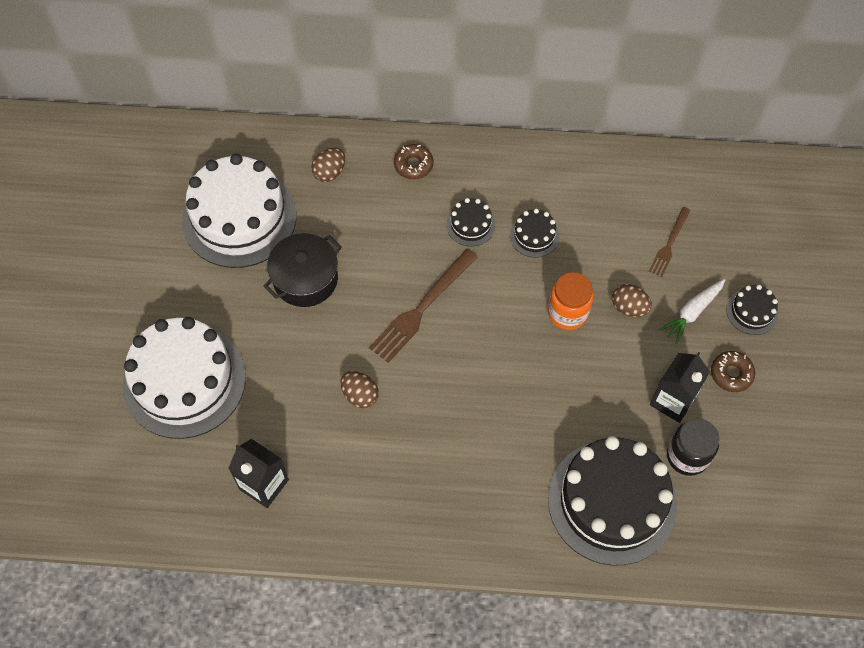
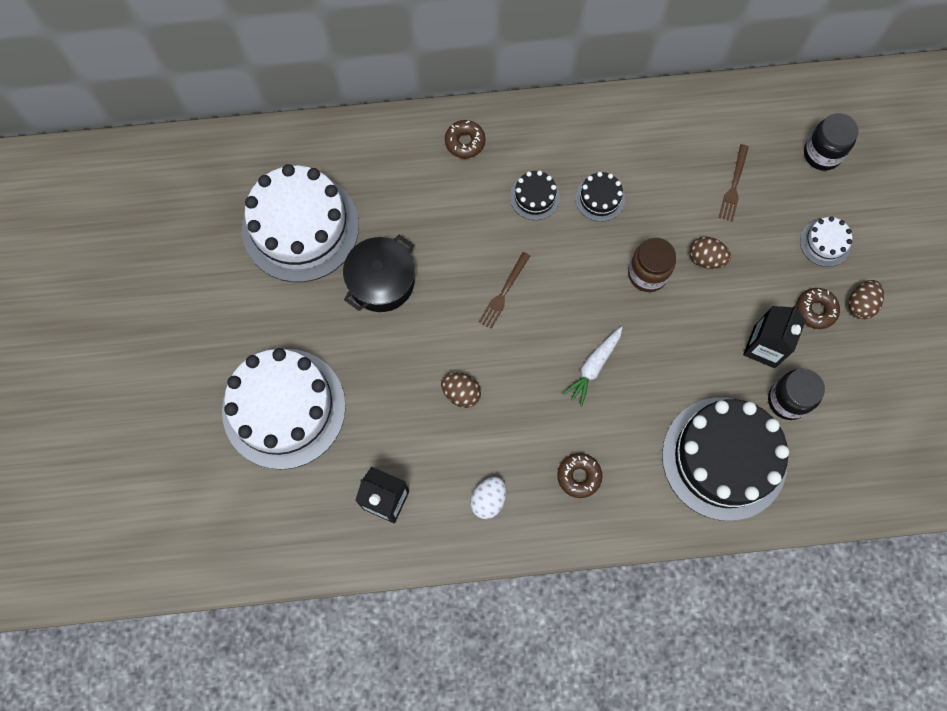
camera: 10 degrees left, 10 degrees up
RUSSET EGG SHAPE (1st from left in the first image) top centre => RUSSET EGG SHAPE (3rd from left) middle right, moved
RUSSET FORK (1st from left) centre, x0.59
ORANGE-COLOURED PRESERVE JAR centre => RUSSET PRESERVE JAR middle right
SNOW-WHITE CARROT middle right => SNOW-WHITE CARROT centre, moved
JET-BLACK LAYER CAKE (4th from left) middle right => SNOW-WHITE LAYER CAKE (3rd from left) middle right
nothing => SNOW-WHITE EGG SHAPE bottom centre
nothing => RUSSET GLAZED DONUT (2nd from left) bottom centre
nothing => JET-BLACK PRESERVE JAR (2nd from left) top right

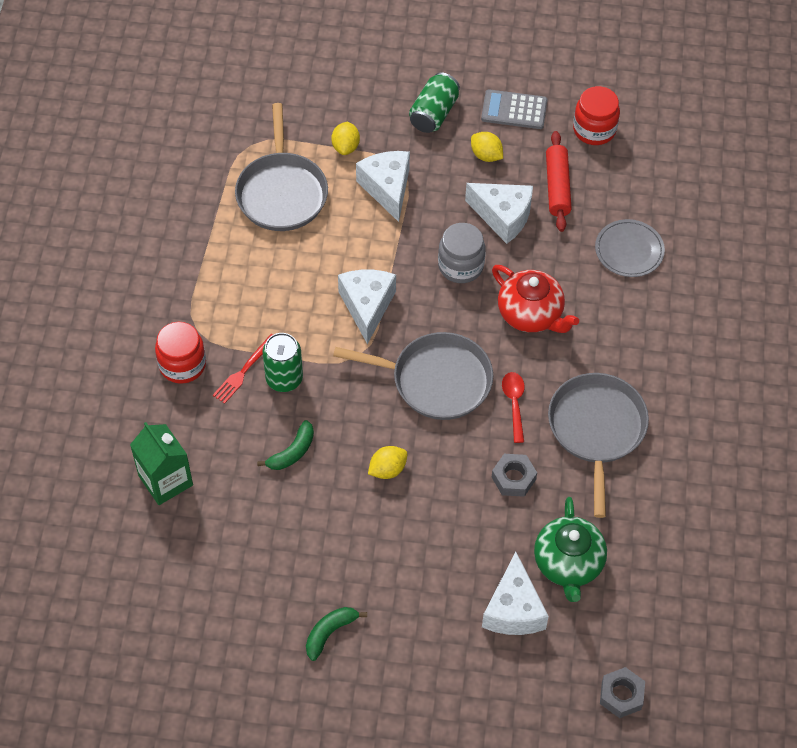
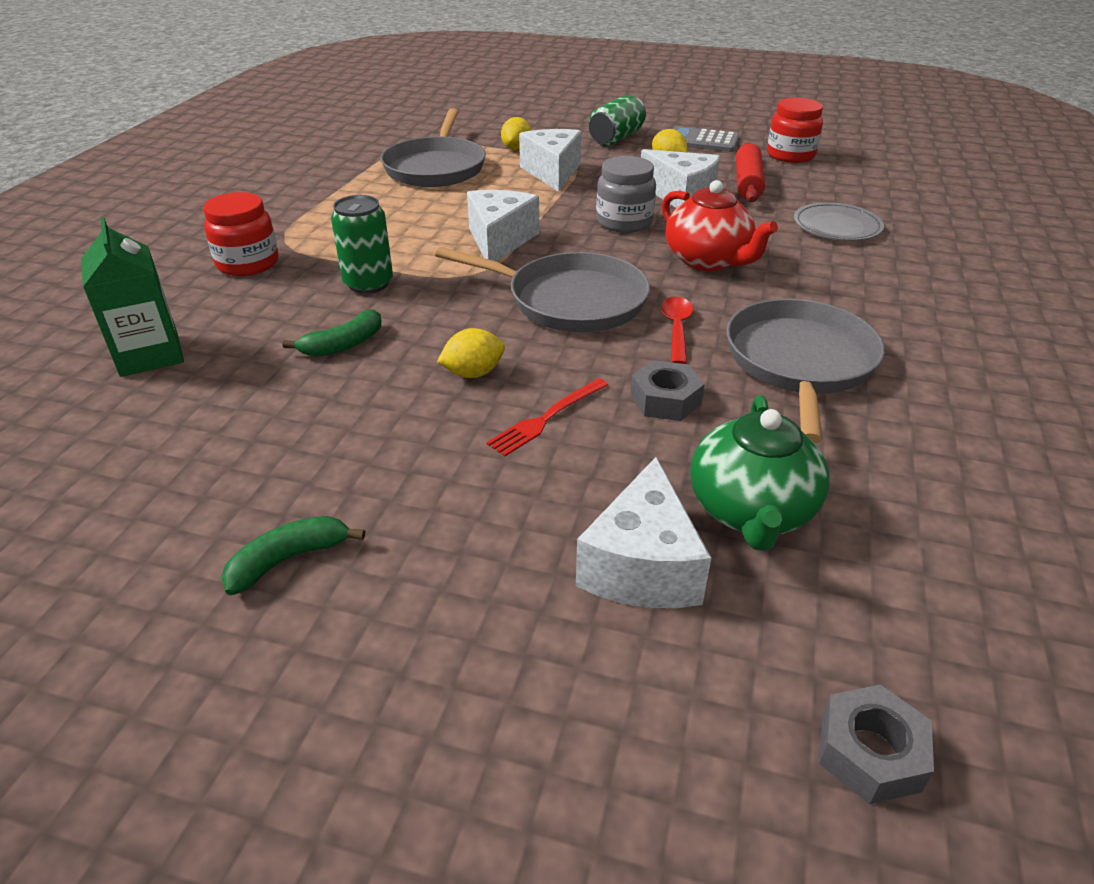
camera: 10 degrees right, 20 degrees down
CRIMSON FORK middle left => CRIMSON FORK centre, moved

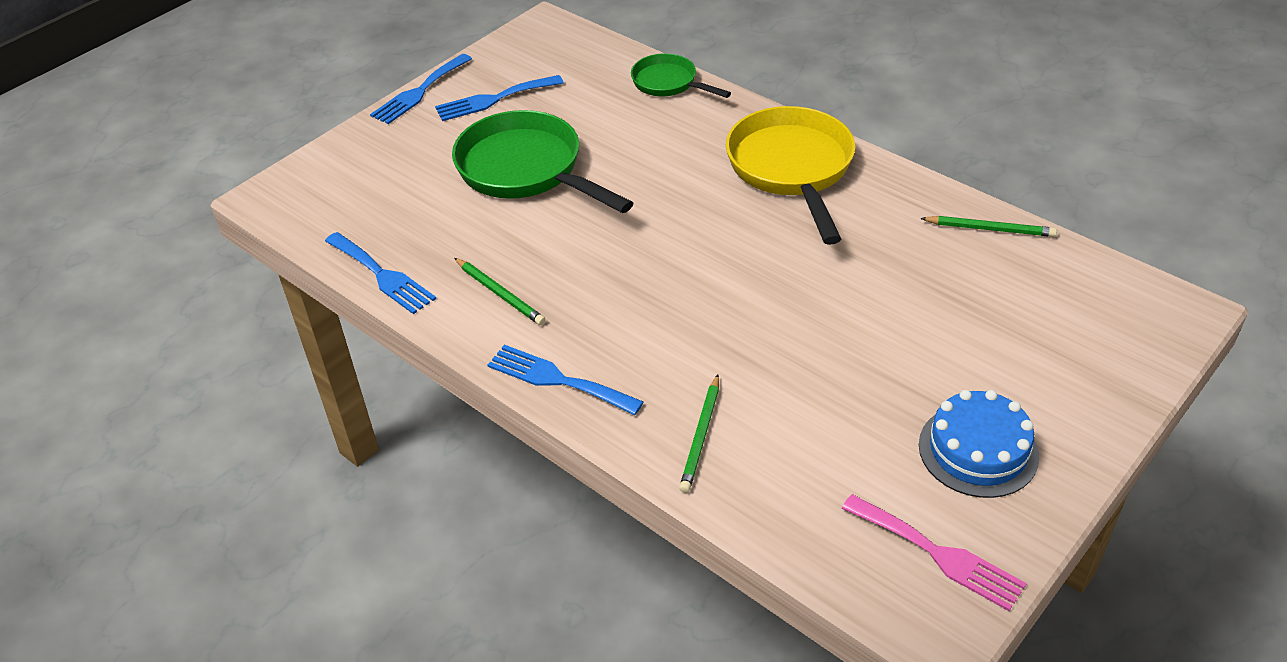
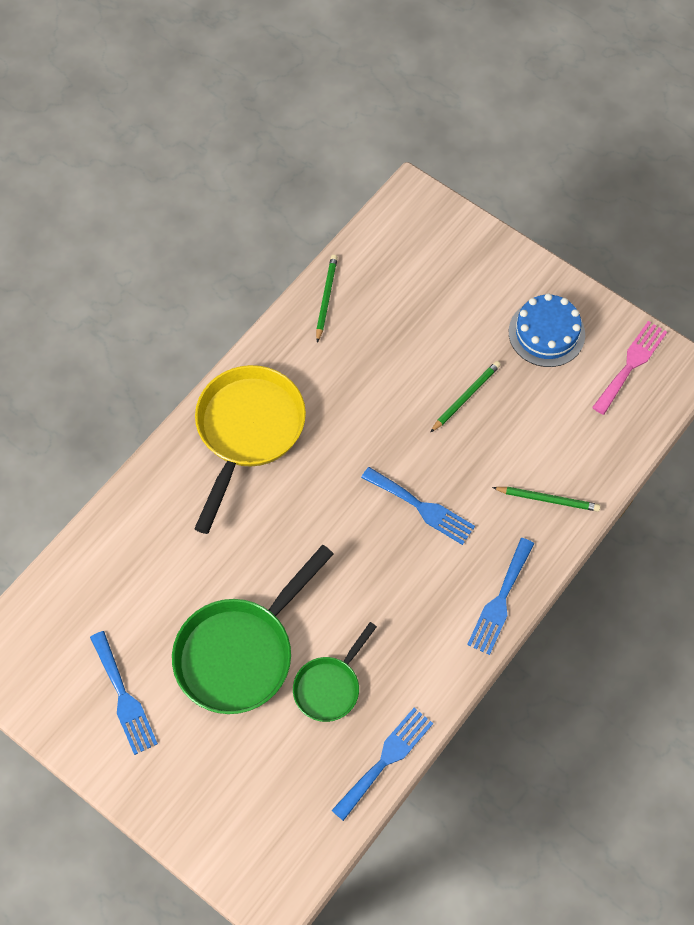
camera: 95 degrees left, 20 degrees up
COBALT FORK (2nd from left in the first image) top left => COBALT FORK (3rd from left) centre, moved
LEAF-GREEN LEAD PENCIL (1st from left in the first image) centre => LEAF-GREEN LEAD PENCIL (2nd from left) middle right, moved
LEAF-GREEN PAN (2nd from left) top centre => LEAF-GREEN PAN (2nd from left) bottom centre, moved
GOLDEN PAN top centre => GOLDEN PAN centre, 120 degrees clockwise

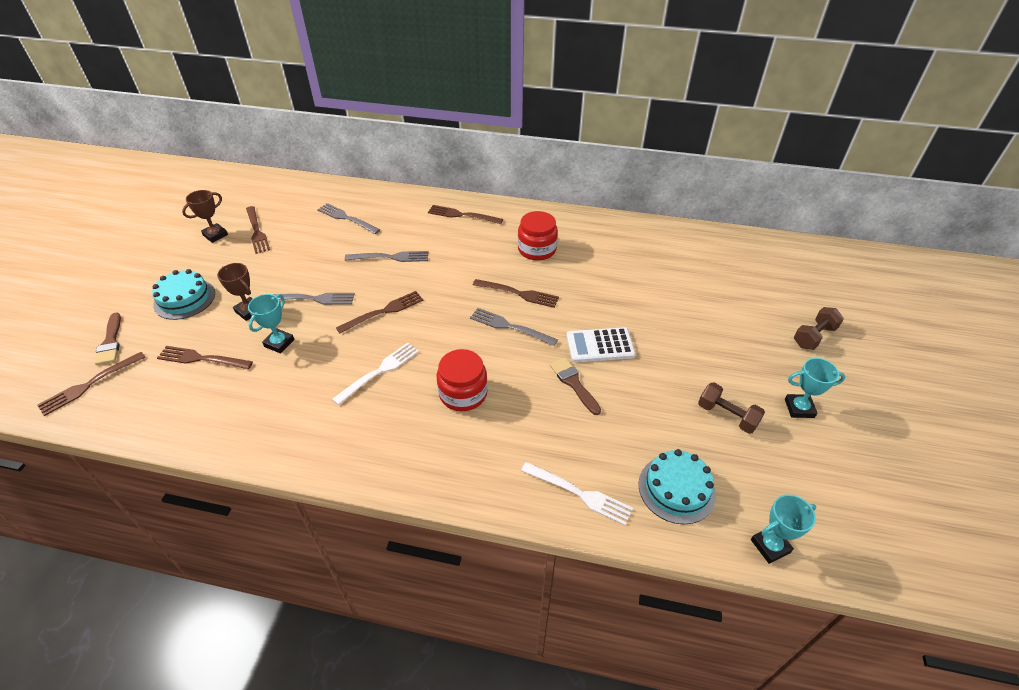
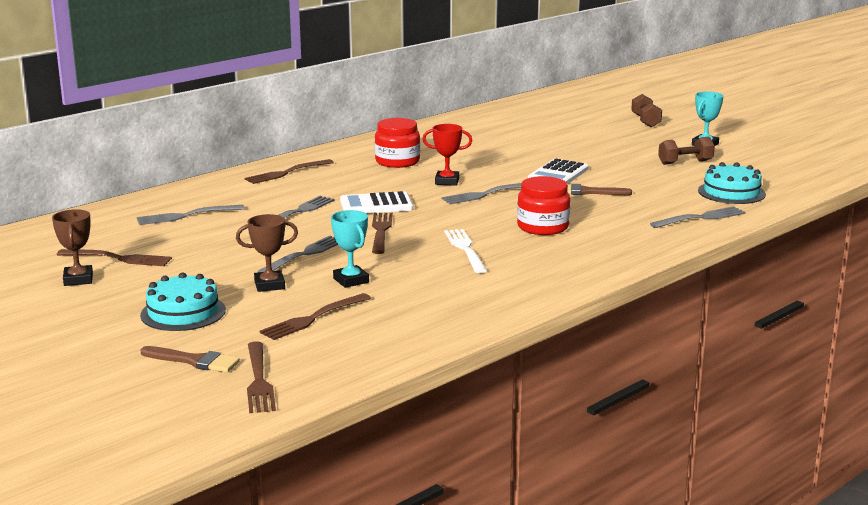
camera: 55 degrees left, 25 degrees down
RUSSET FORK (6th from left) centre => CRIMSON PRIZE CUP top centre
SNOW-WHITE FORK (2nd from left) bottom centre => GRAY FORK (5th from left) middle right
AQUA PRIZE CUP (2nd from left) bottom right => nothing
nothing => SNOW-WHITE POCKET CALCULATOR (1st from left) centre

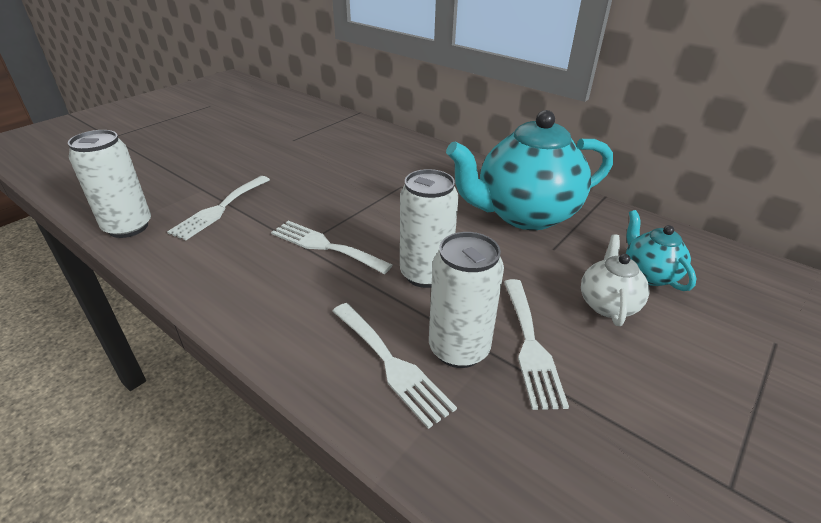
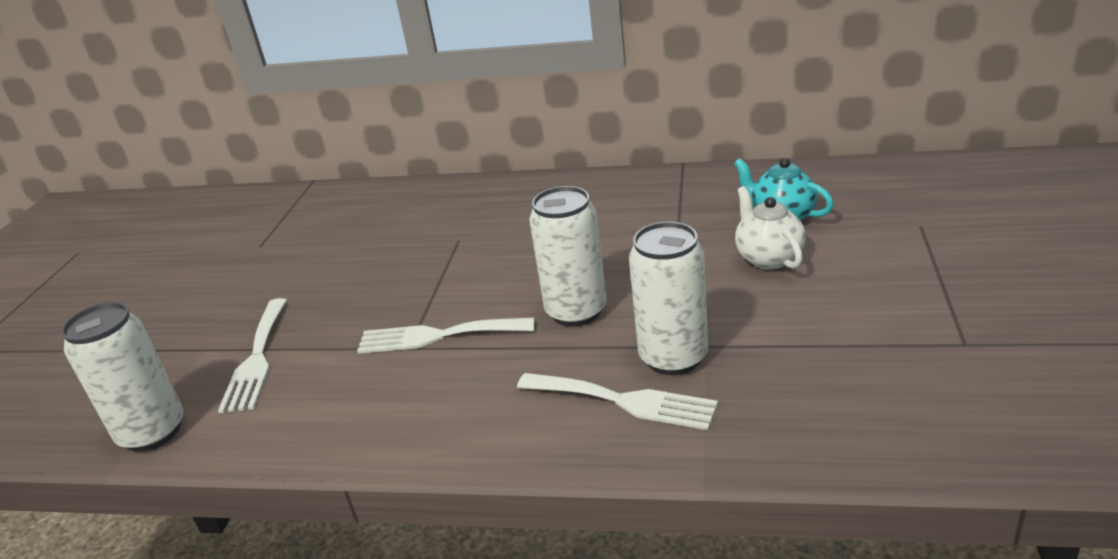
camera: 25 degrees left, 5 degrees down
AQUA TEA POT (1st from left) top centre => nothing
SNOW-WHITE FORK (4th from left) centre => nothing

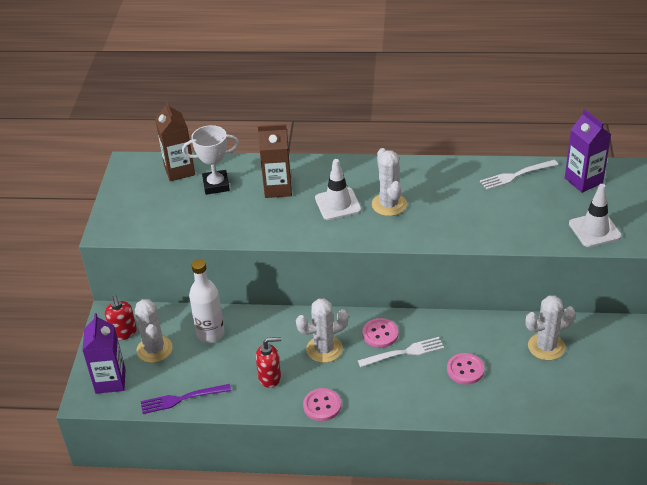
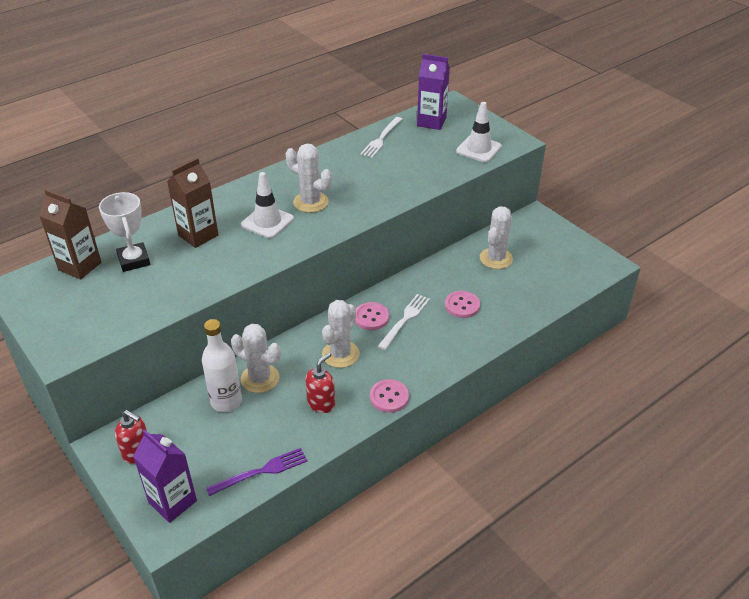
camera: 45 degrees left, 0 degrees up
SNOW-WHITE SAGUARO CACTUS (1st from left) bottom left => SNOW-WHITE SAGUARO CACTUS (1st from left) centre, moved
PURPLE FORK bottom left => PURPLE FORK bottom centre, 150 degrees counterclockwise
SNOW-WHITE PRIZE CUP top left => SNOW-WHITE PRIZE CUP middle left, 60 degrees counterclockwise

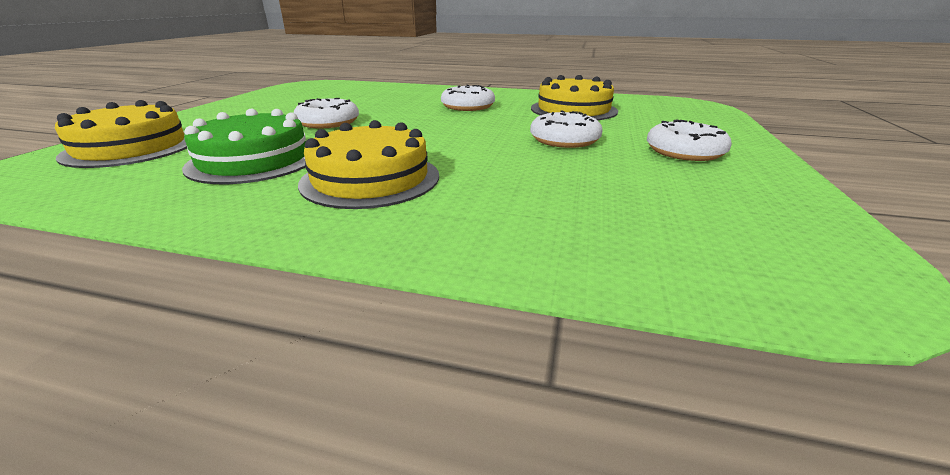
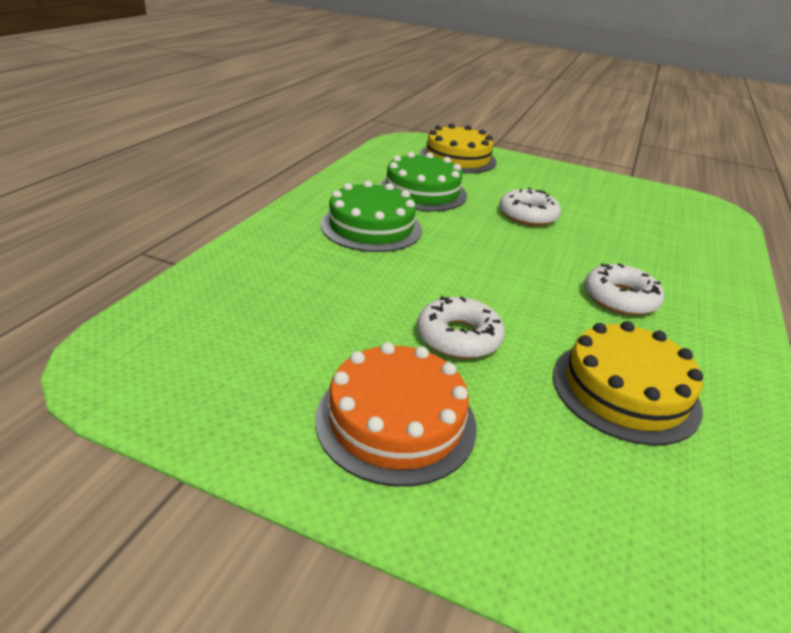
camera: 95 degrees right, 5 degrees up
GOLDEN LAYER CAKE (2nd from left) centre => LEAF-GREEN LAYER CAKE (1st from left) centre
SNOW-WHITE GLAZED DONUT (4th from left) top right => ORANGE-COLOURED LAYER CAKE centre

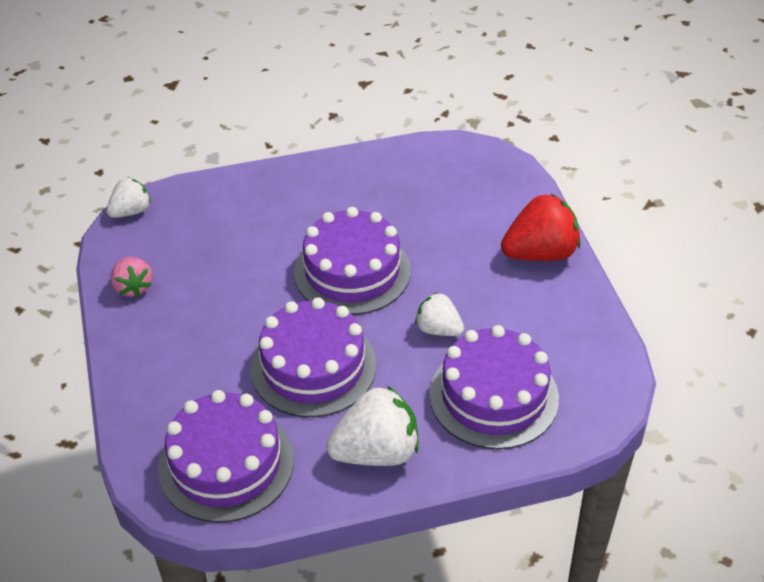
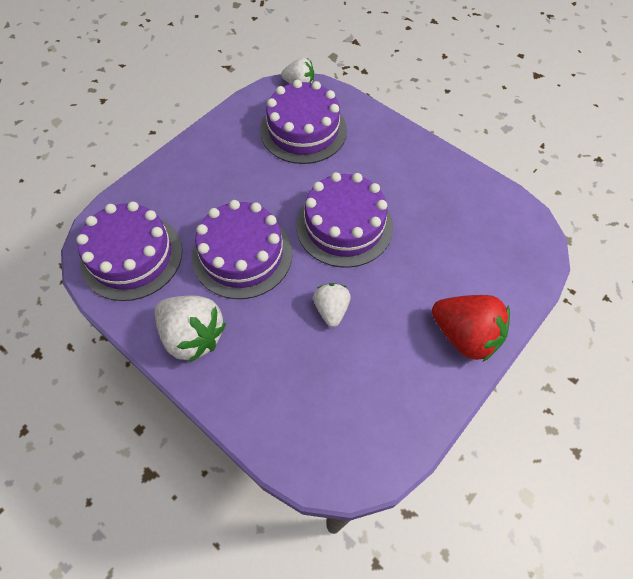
camera: 55 degrees right, 15 degrees up
ROSE-PINK TOY STRAWBERRY middle left => nothing
PURPLE LAYER CAKE (4th from left in the first image) centre => PURPLE LAYER CAKE (3rd from left) top centre, moved

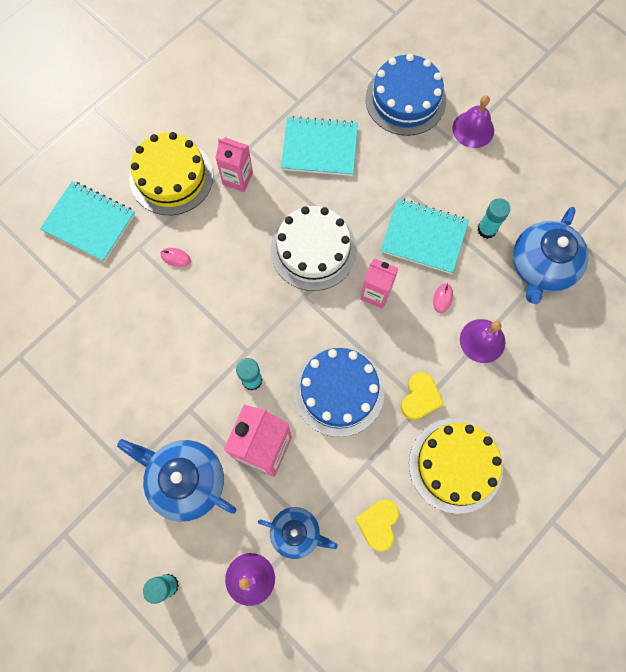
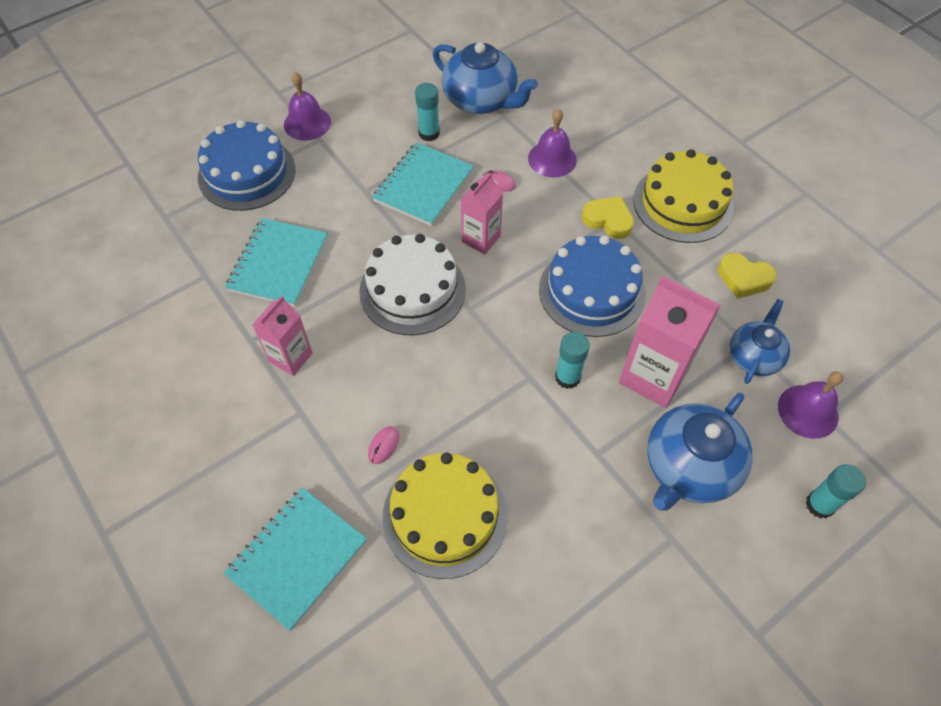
camera: 80 degrees left, 15 degrees down
GOLDEN LAYER CAKE (1st from left) top left => GOLDEN LAYER CAKE (1st from left) bottom centre, moved

